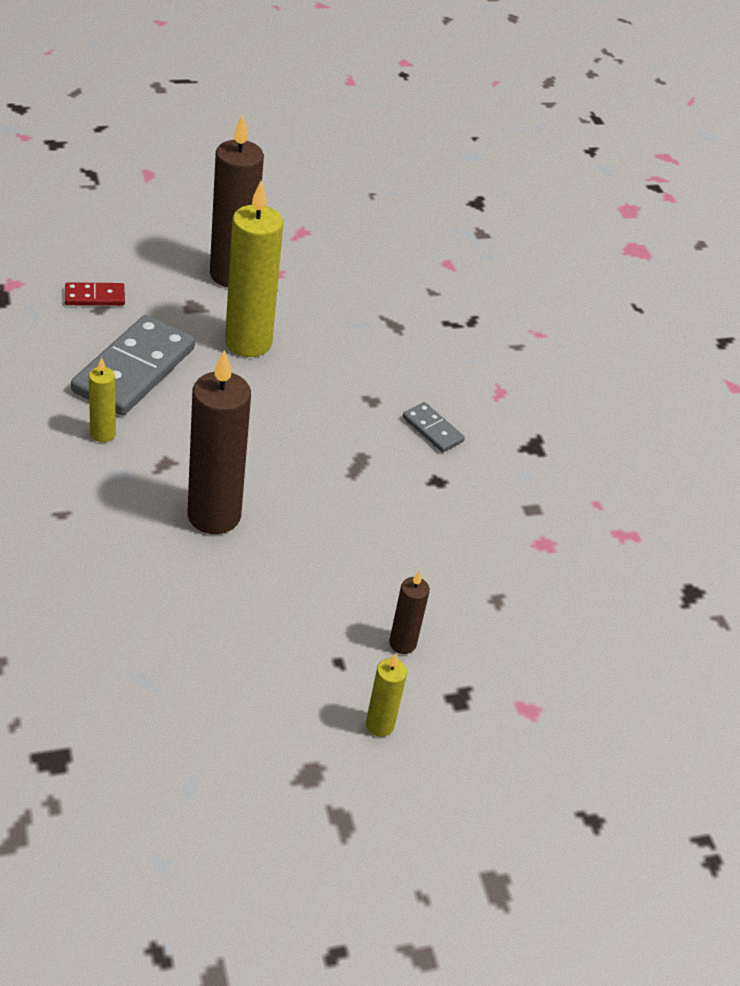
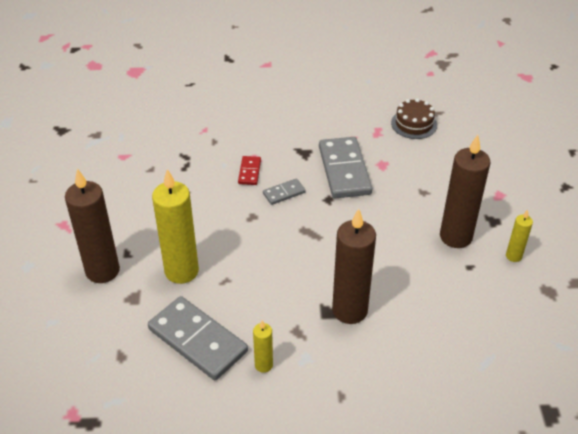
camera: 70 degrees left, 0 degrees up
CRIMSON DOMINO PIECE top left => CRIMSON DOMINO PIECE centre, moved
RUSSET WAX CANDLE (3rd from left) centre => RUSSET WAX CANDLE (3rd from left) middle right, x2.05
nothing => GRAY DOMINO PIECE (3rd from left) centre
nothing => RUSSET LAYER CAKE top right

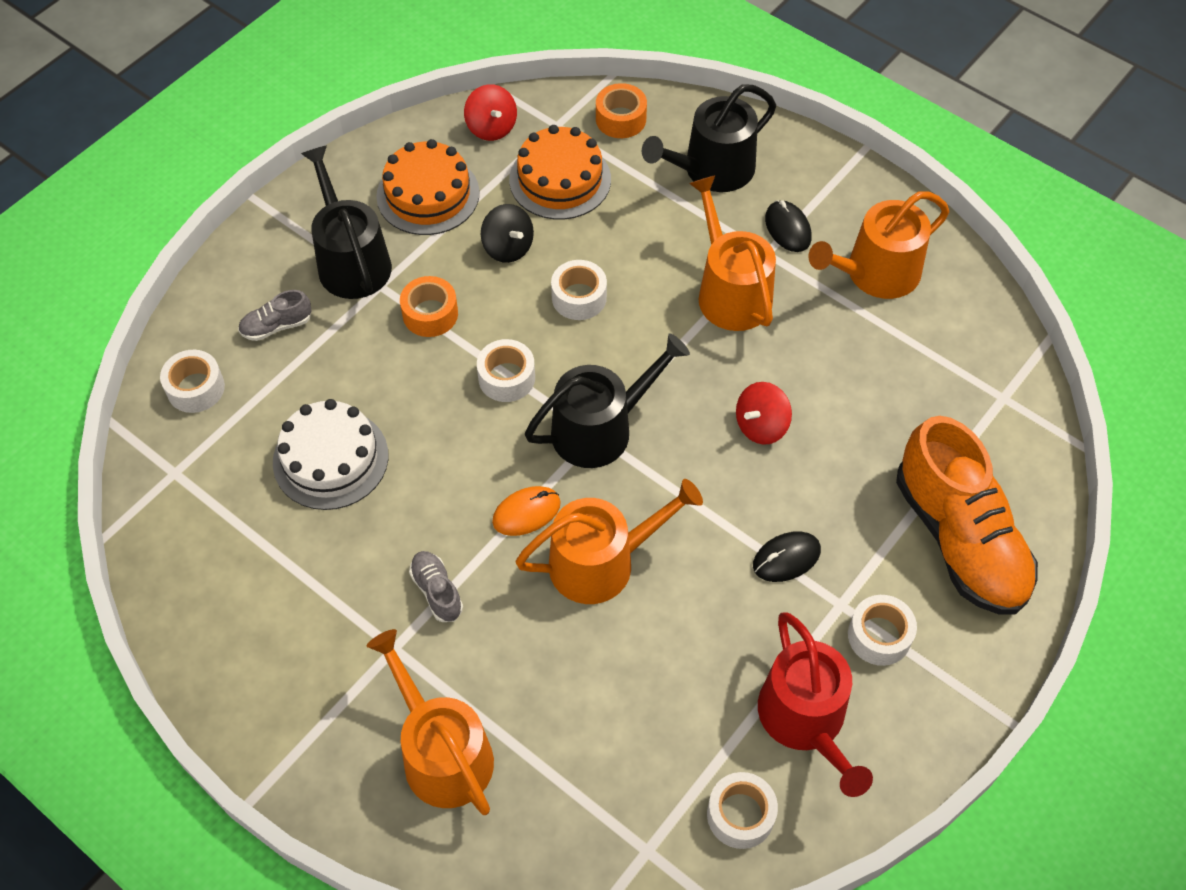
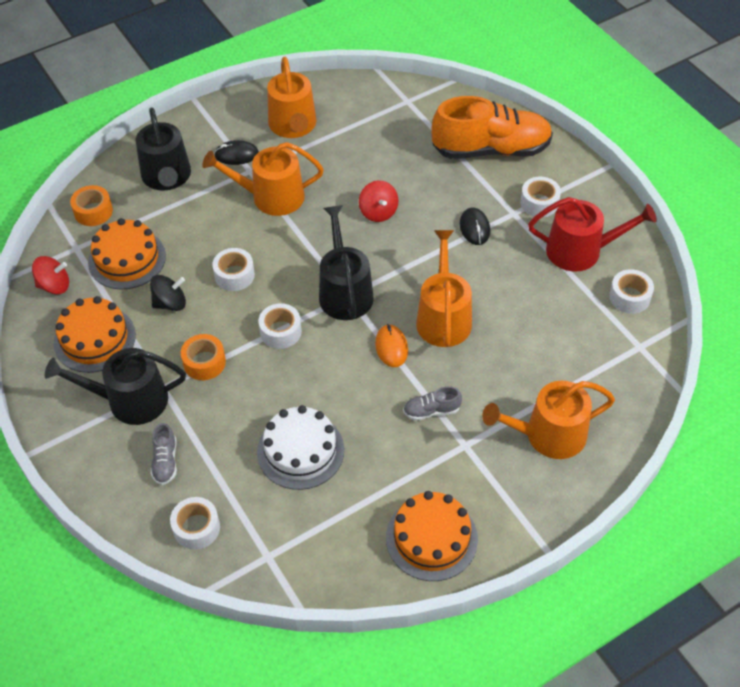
camera: 70 degrees left, 5 degrees down
nothing => ORANGE-COLOURED LAYER CAKE (3rd from left) bottom centre

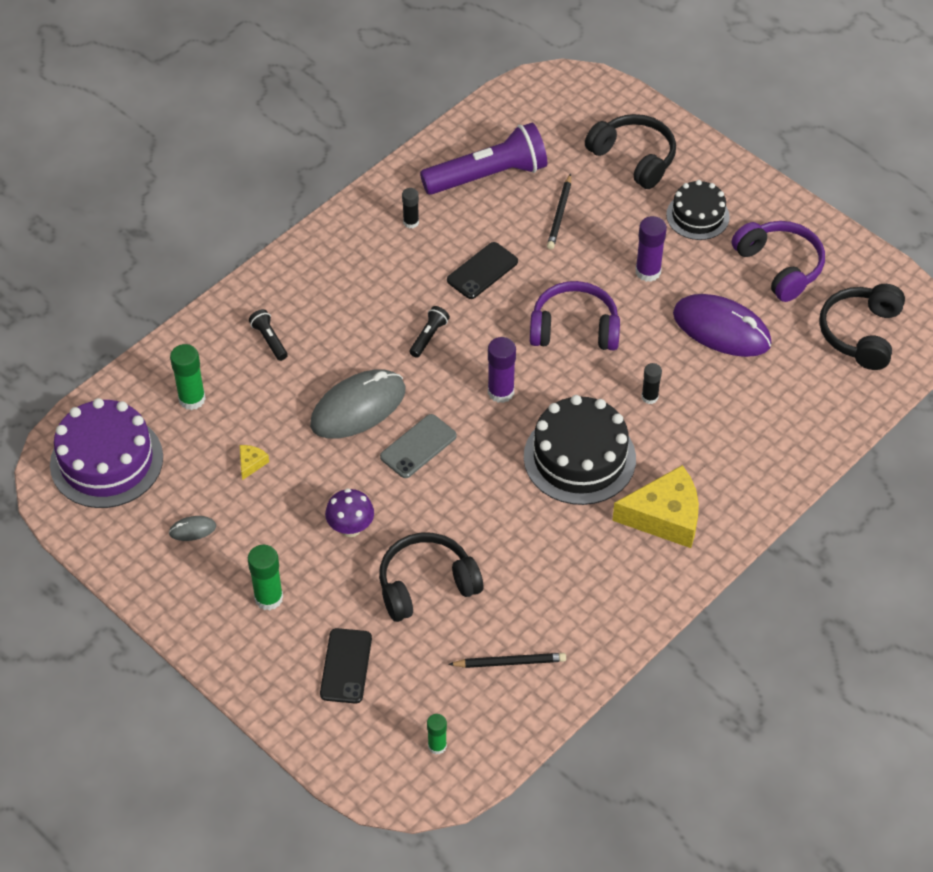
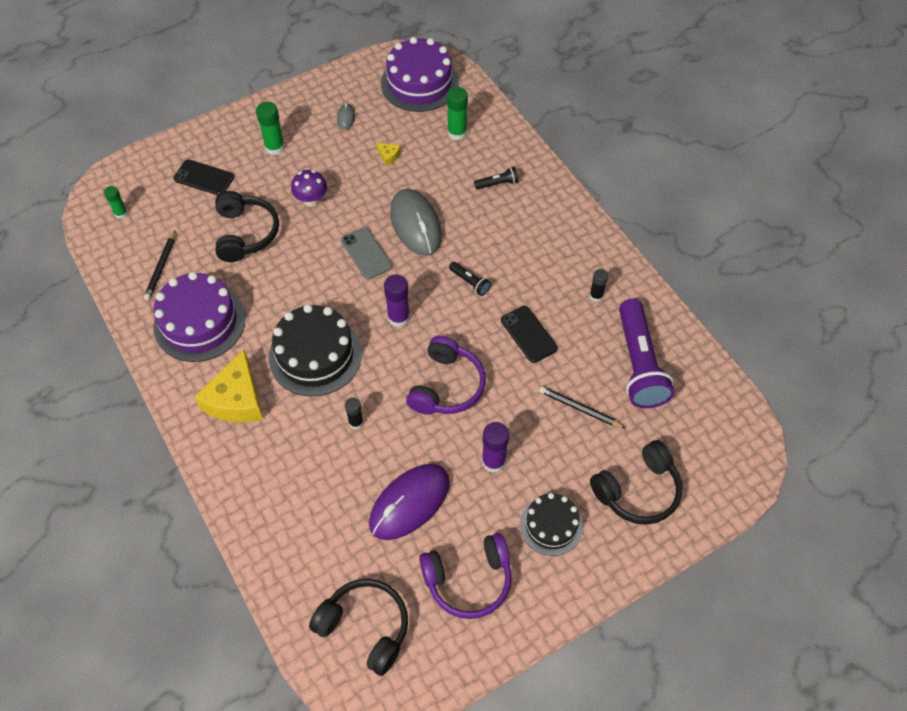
camera: 105 degrees right, 5 degrees up
nothing => PURPLE LAYER CAKE (1st from left) middle left

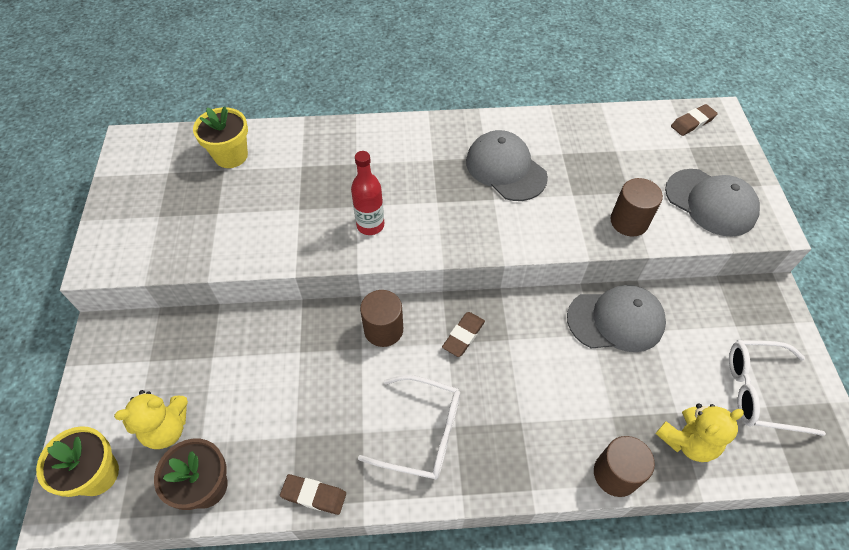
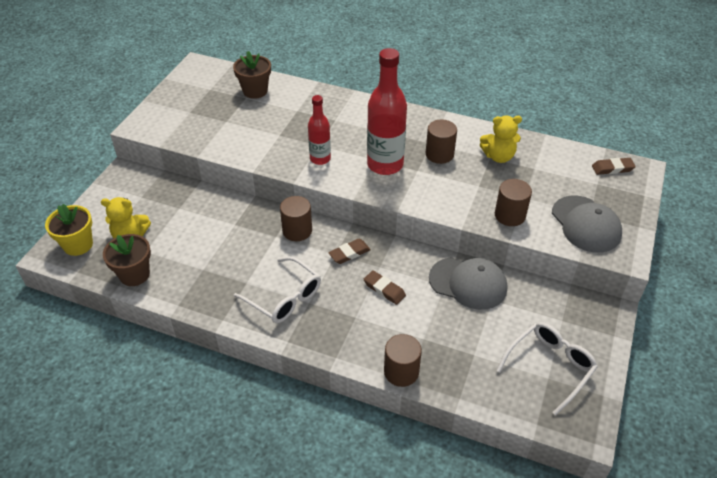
camera: 25 degrees right, 10 degrees down
GOLDEN POTTED PLANT (2nd from left) top left => RUSSET POTTED PLANT (2nd from left) top centre
RUSSET PENCIL ERASER (1st from left in the first image) bottom centre => RUSSET PENCIL ERASER (2nd from left) centre, moved
GRAY BASEBALL CAP (1st from left) top centre => RUSSET CYLINDER SHAPE (3rd from left) top centre
GOLDEN TEDDY BEAR (2nd from left) bottom right => GOLDEN TEDDY BEAR (2nd from left) top right, moved
SNOW-WHITE SPECTACLES (2nd from left) bottom right, 105 degrees clockwise
nothing => CRIMSON FLASK (2nd from left) top centre

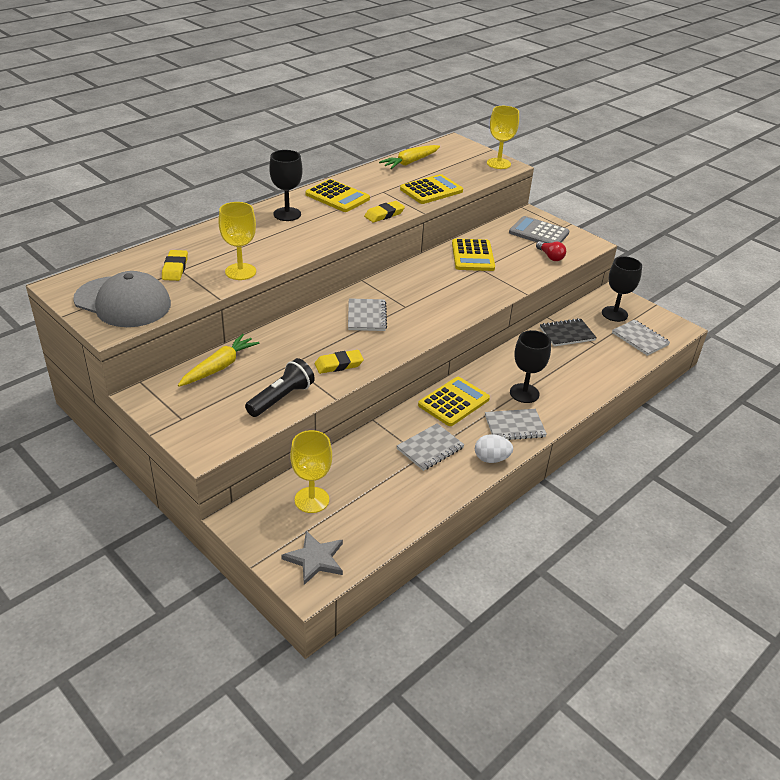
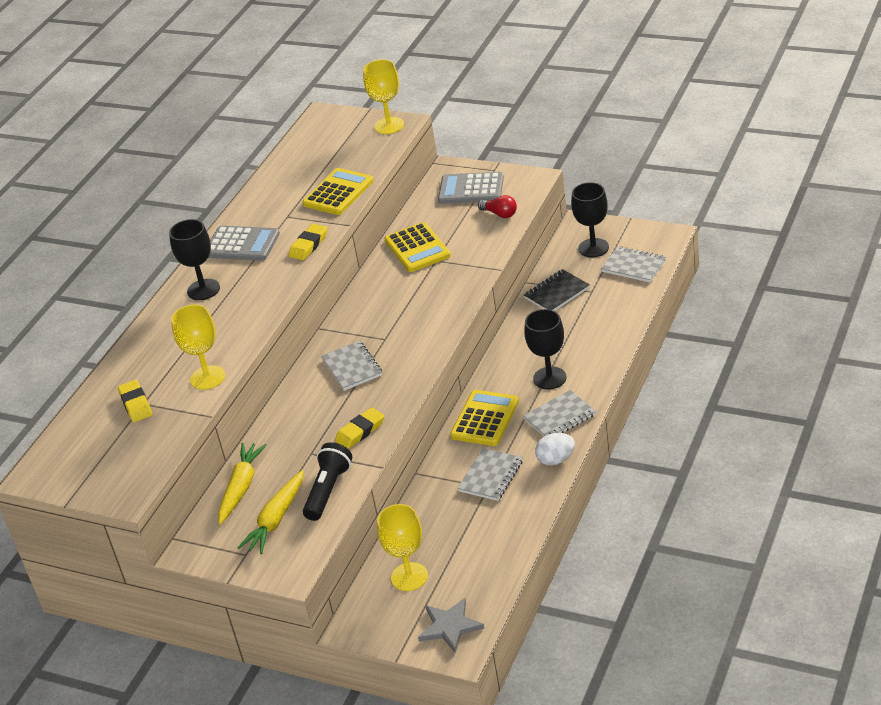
camera: 15 degrees left, 0 degrees up
GRAY BASEBALL CAP middle left => nothing
GOLDEN POCKET CALCULATOR (1st from left) top centre => GRAY POCKET CALCULATOR (1st from left) middle left
GOLDEN CARROT (2nd from left) top centre => GOLDEN CARROT (2nd from left) bottom left, moved

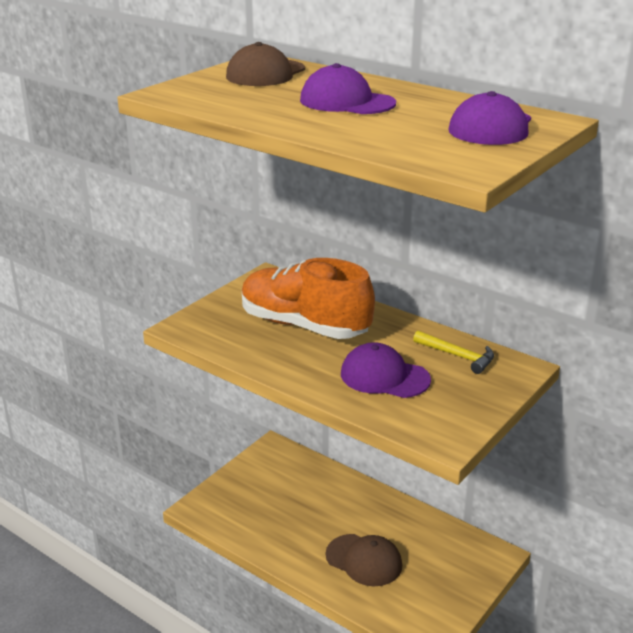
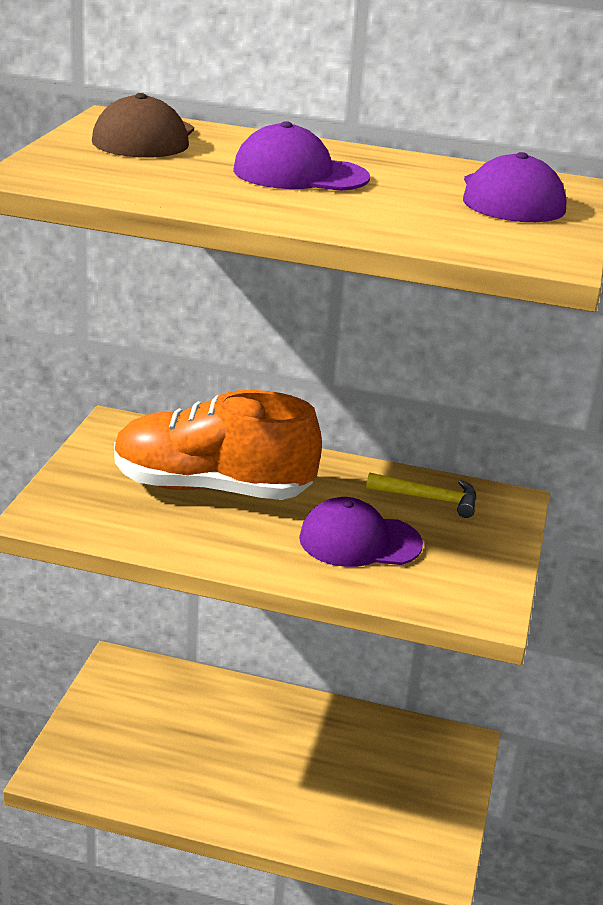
camera: 25 degrees left, 0 degrees up
RUSSET BASEBALL CAP (2nd from left) bottom centre => nothing

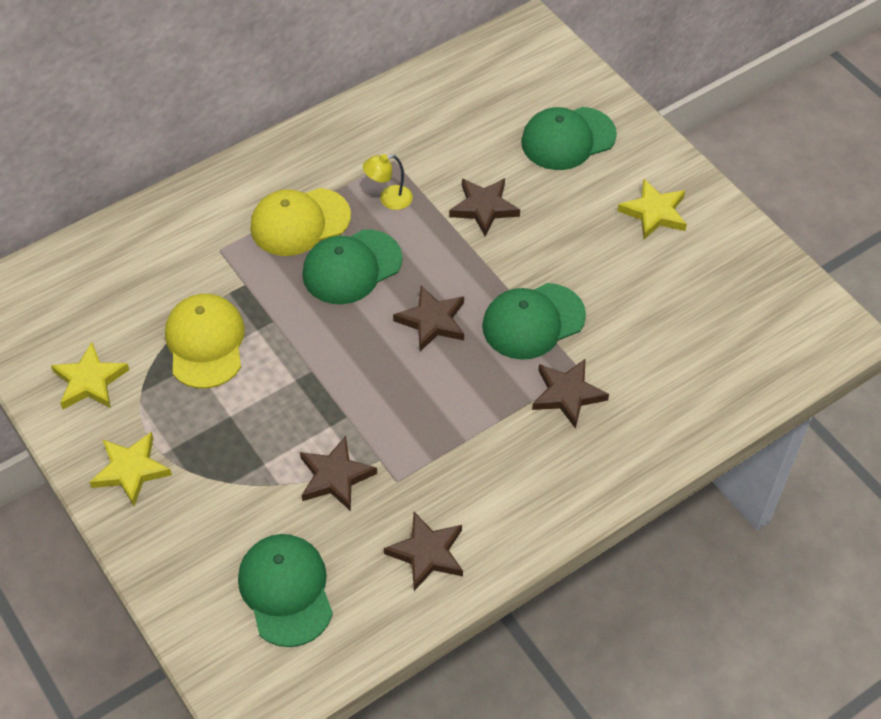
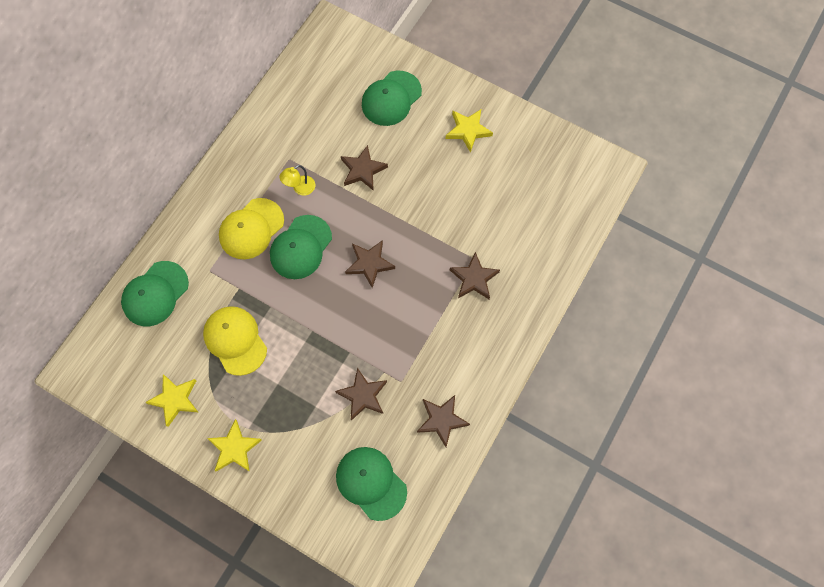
camera: 25 degrees left, 15 degrees up
LEAF-GREEN BASEBALL CAP (3rd from left in the first image) centre => LEAF-GREEN BASEBALL CAP (1st from left) middle left, moved

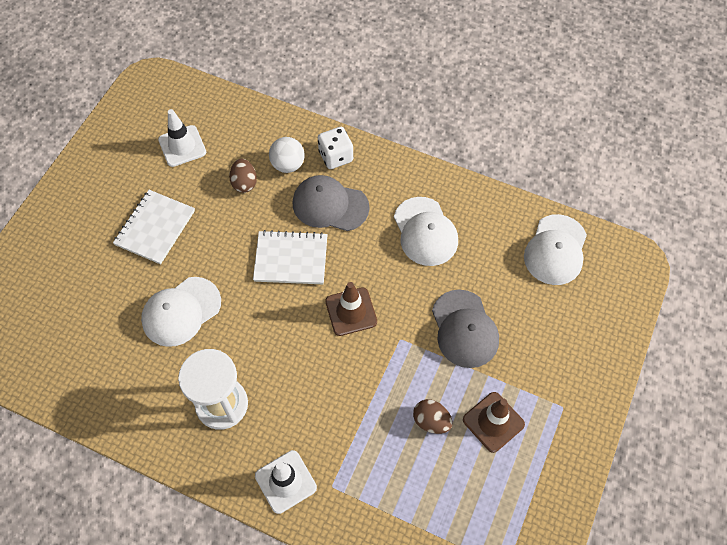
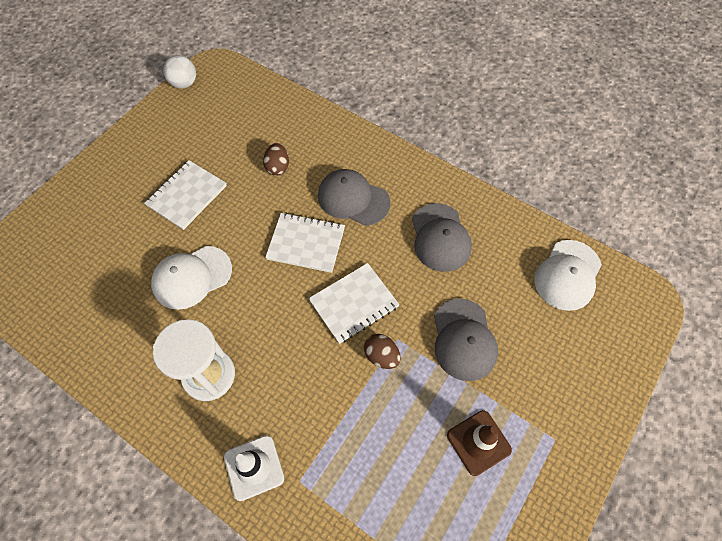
camera: 10 degrees right, 0 degrees up
SNOW-WHITE SAFETY CONE (1st from left) top left => nothing
SNOW-WHITE BALL top centre => SNOW-WHITE BALL top left, moved
SNOW-WHITE DIE top centre => nothing
RUSSET SAFETY CONE (1st from left) centre => SNOW-WHITE NOTEBOOK (3rd from left) centre
SNOW-WHITE BASEBALL CAP (2nd from left) centre => GRAY BASEBALL CAP (2nd from left) centre
RUSSET EGG SHAPE (2nd from left) bottom centre => RUSSET EGG SHAPE (2nd from left) centre, moved

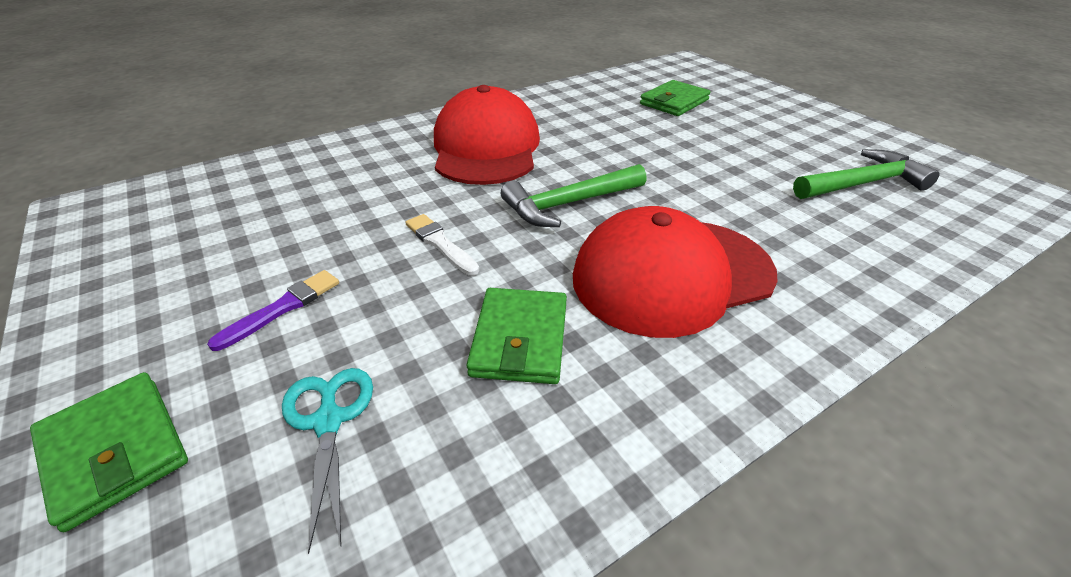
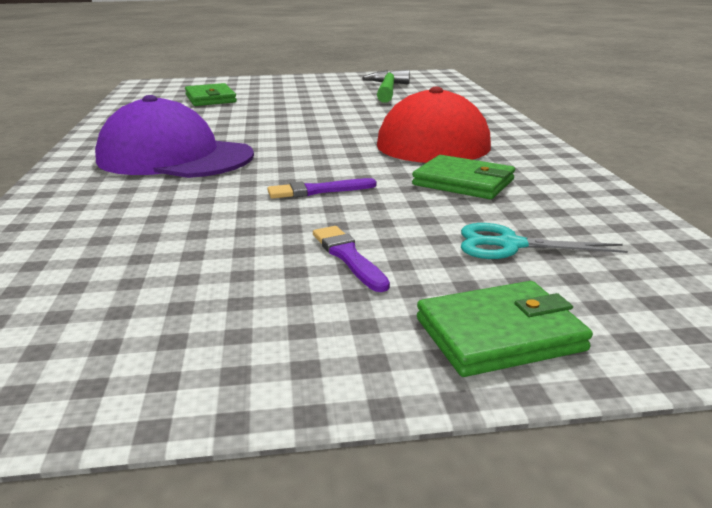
camera: 65 degrees left, 15 degrees down
SNOW-WHITE PAINT BRUSH centre => PURPLE PAINT BRUSH (1st from left) centre
CRIMSON BASEBALL CAP (1st from left) top centre => PURPLE BASEBALL CAP top left
LEAF-GREEN CLAW HAMMER (1st from left) centre => nothing

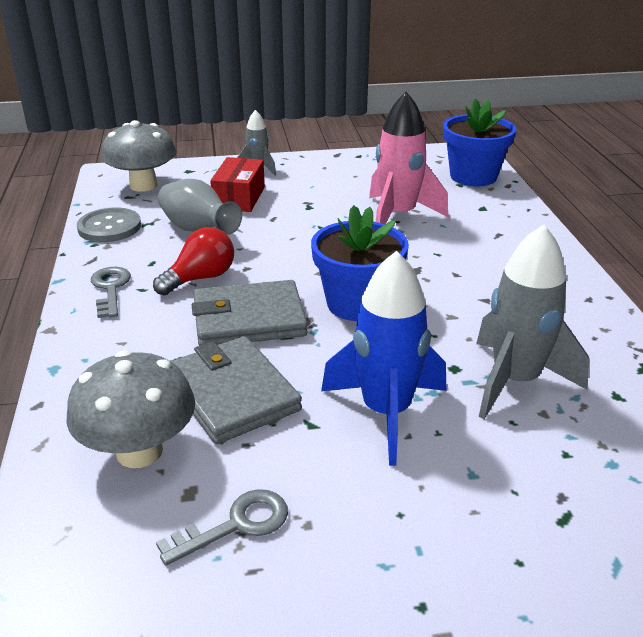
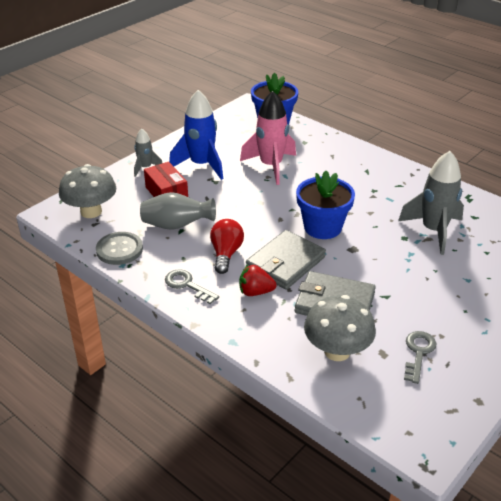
camera: 40 degrees left, 5 degrees up
COBALT ROCKET centre => COBALT ROCKET top centre, moved
nothing => CRIMSON TOY STRAWBERRY centre

